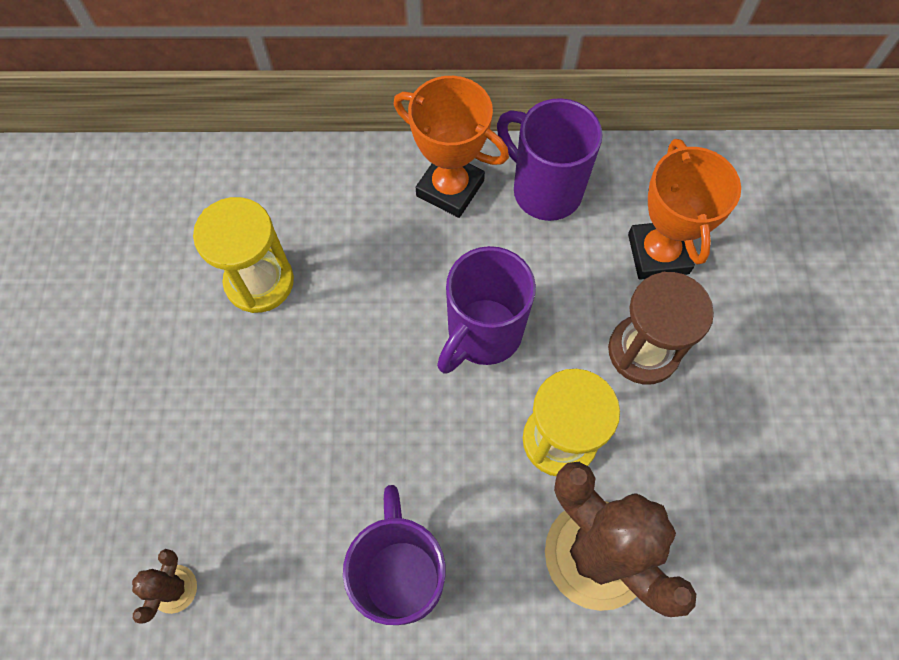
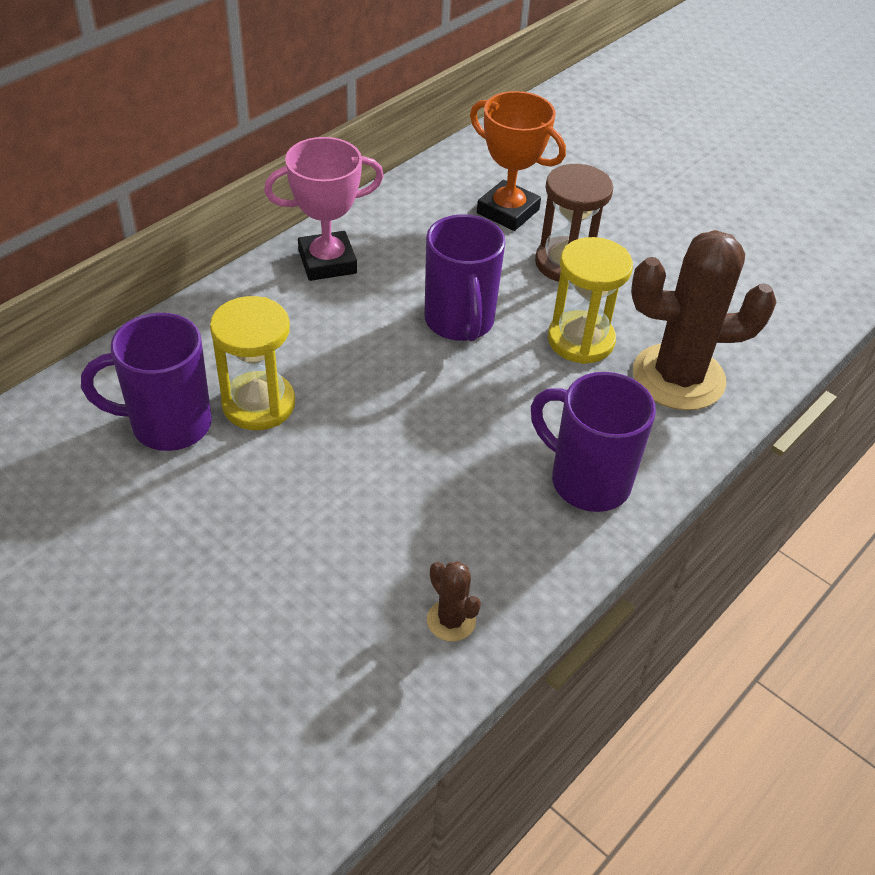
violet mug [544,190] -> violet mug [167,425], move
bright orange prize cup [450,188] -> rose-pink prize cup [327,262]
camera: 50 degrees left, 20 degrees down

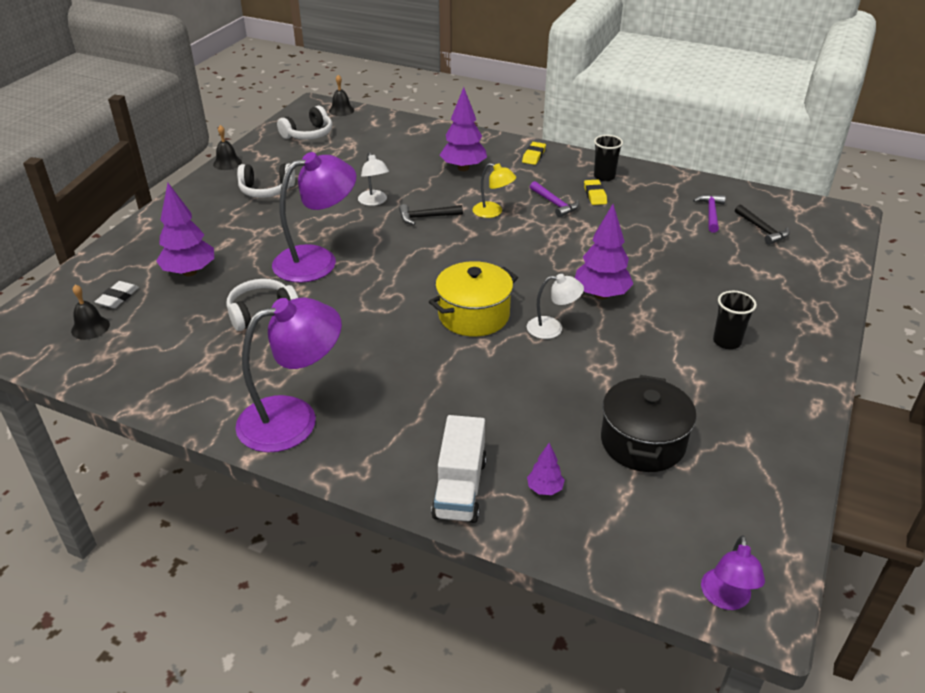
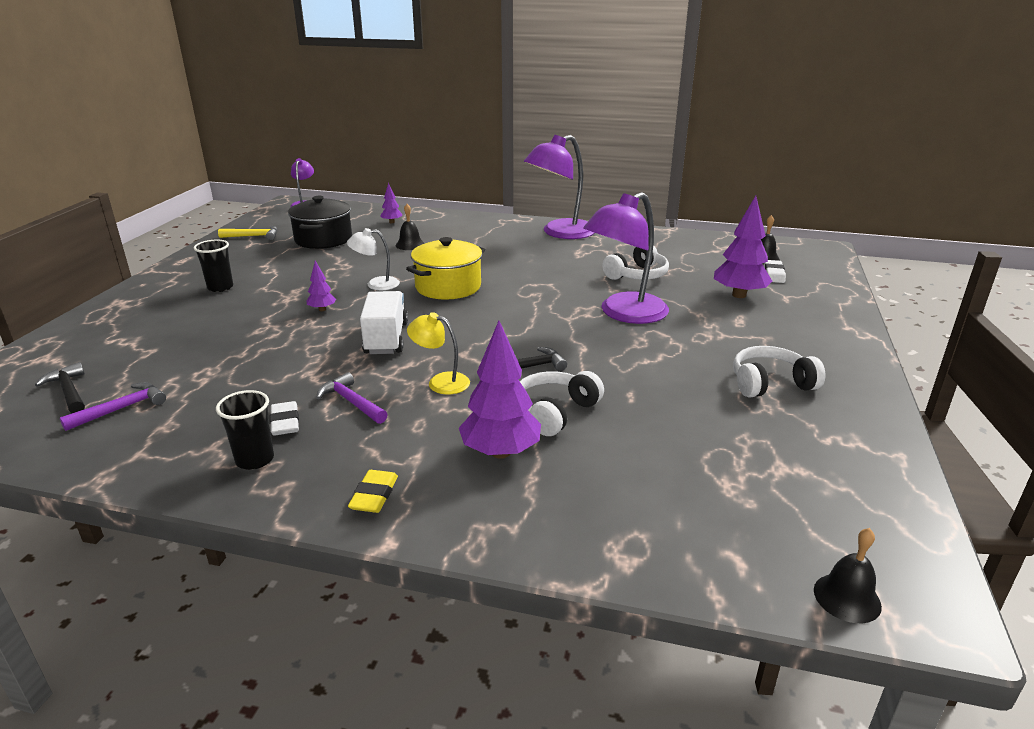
pure white lamp [374,201] -> none
none -> yellow claw hammer [253,236]
black bell [227,163] -> black bell [410,245], move
pure white over-ear headphones [308,134] -> pure white over-ear headphones [554,412], move
pure white toy truck [460,488] -> pure white toy truck [386,338], move
yellow pencil eraser [595,195] -> pure white pencil eraser [285,422]
violet claw hammer [711,213] -> violet claw hammer [121,409], 135 degrees counterclockwise
violet fir tree [601,295] -> violet fir tree [322,309], x0.50
camera: 170 degrees right, 10 degrees down

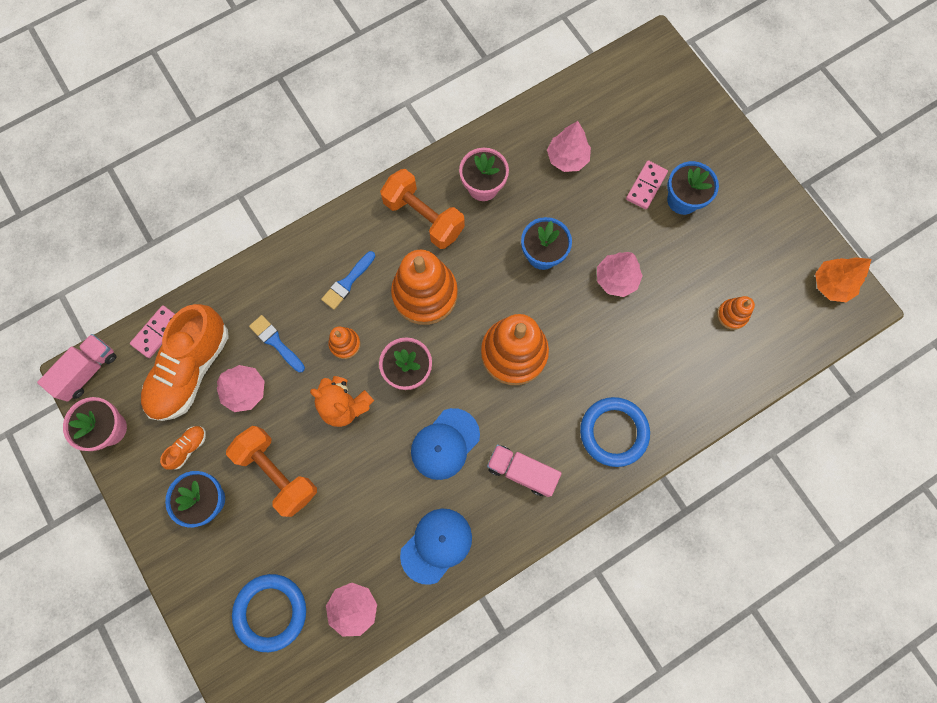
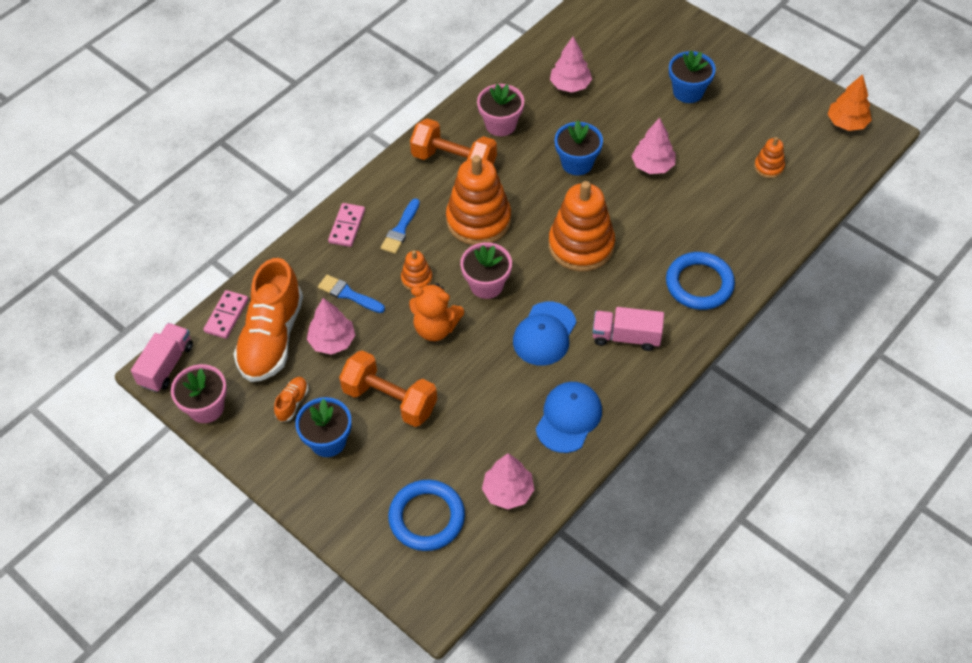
rose-pink domino piece [646,186] -> rose-pink domino piece [347,226], move
camera: 15 degrees left, 20 degrees down

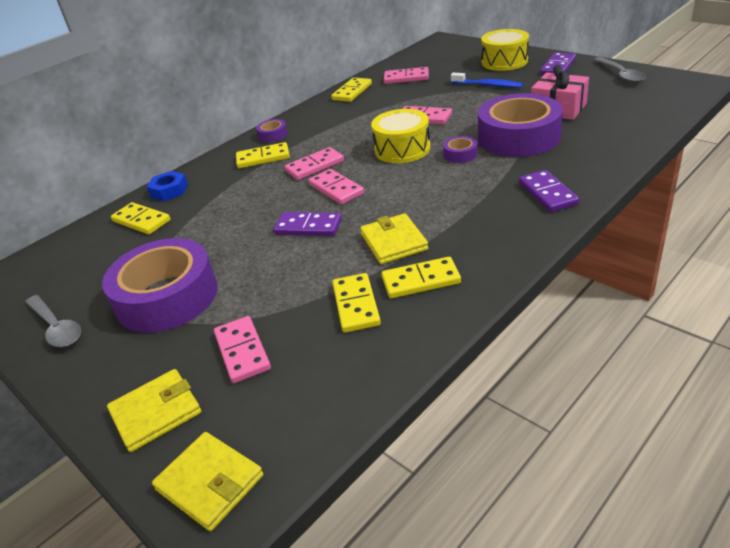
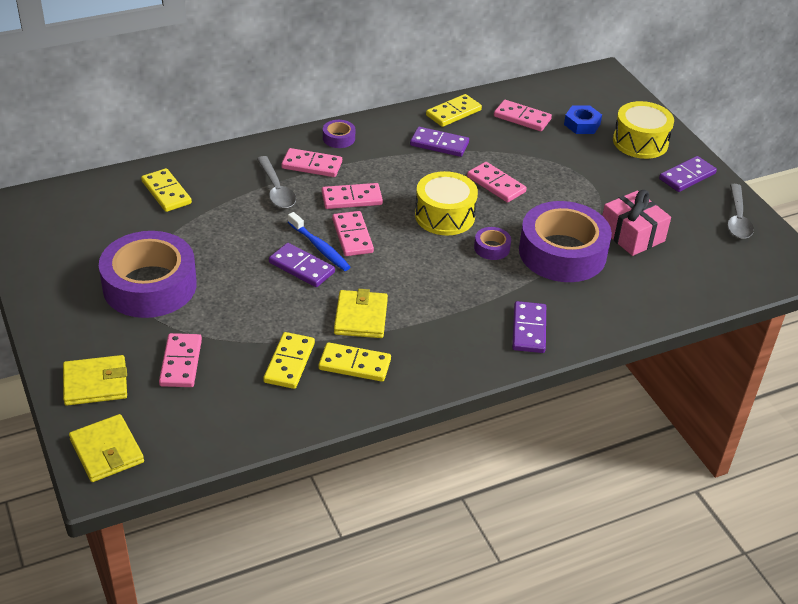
none -> violet domino piece [439,144]
grey tablespoon [56,327] -> grey tablespoon [276,190], move
cobalt nut [169,191] -> cobalt nut [582,124], move
cobalt toothbrush [488,85] -> cobalt toothbrush [320,247], move
yellow domino piece [263,158] -> rose-pink domino piece [312,165]
camera: 15 degrees right, 5 degrees up

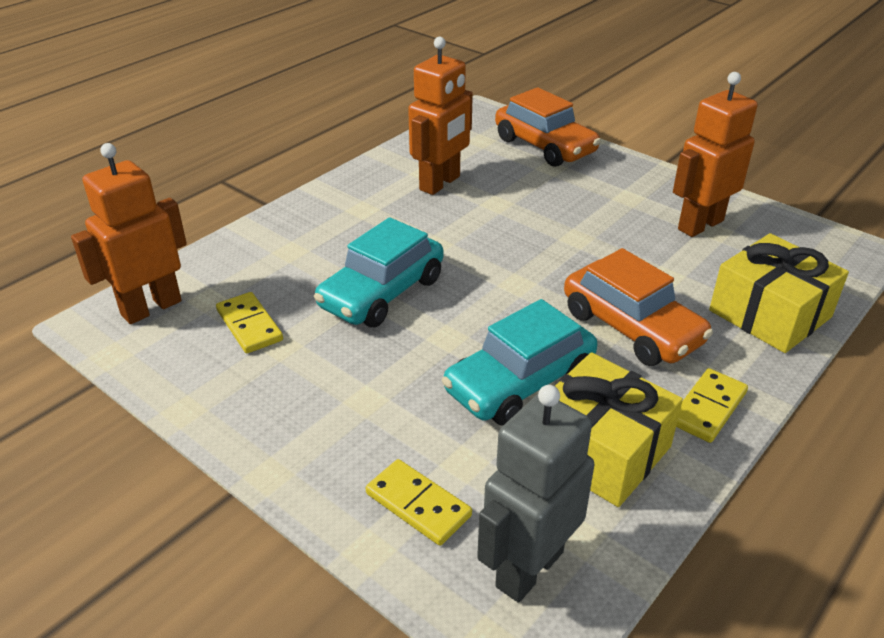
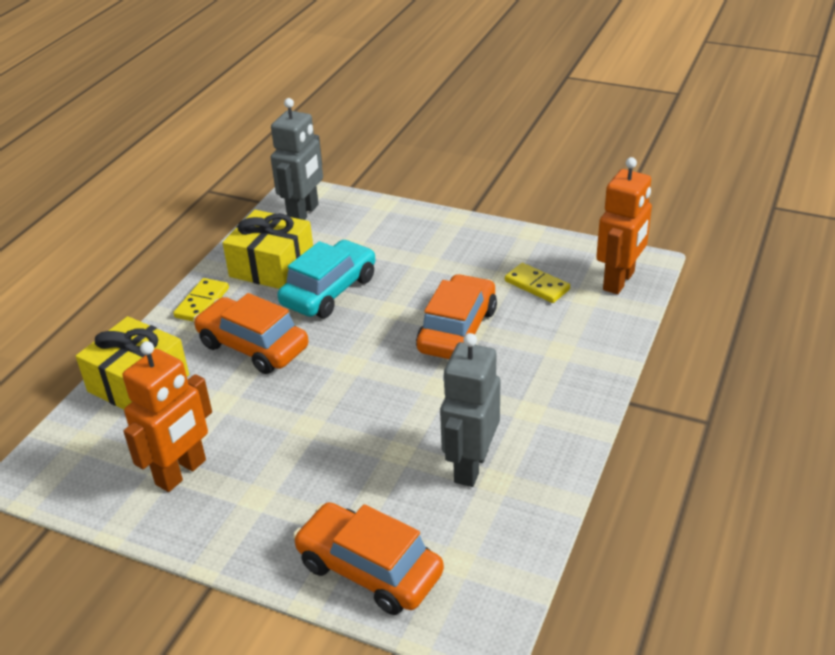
yellow domino piece [418,504] -> none
aqua toy car [382,293] -> bright orange toy car [457,330]
bright orange toy robot [440,183] -> grey toy robot [470,466]
camera: 165 degrees right, 0 degrees up

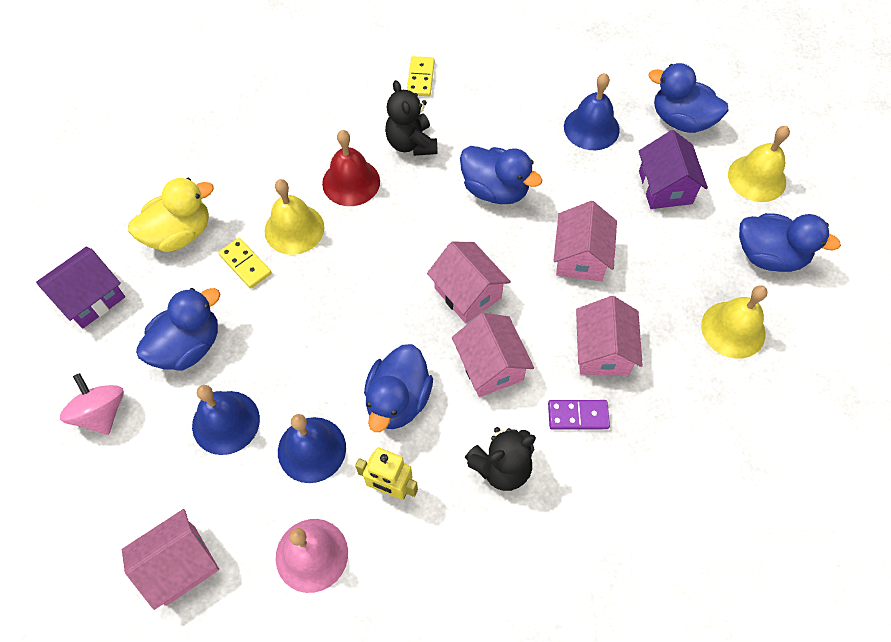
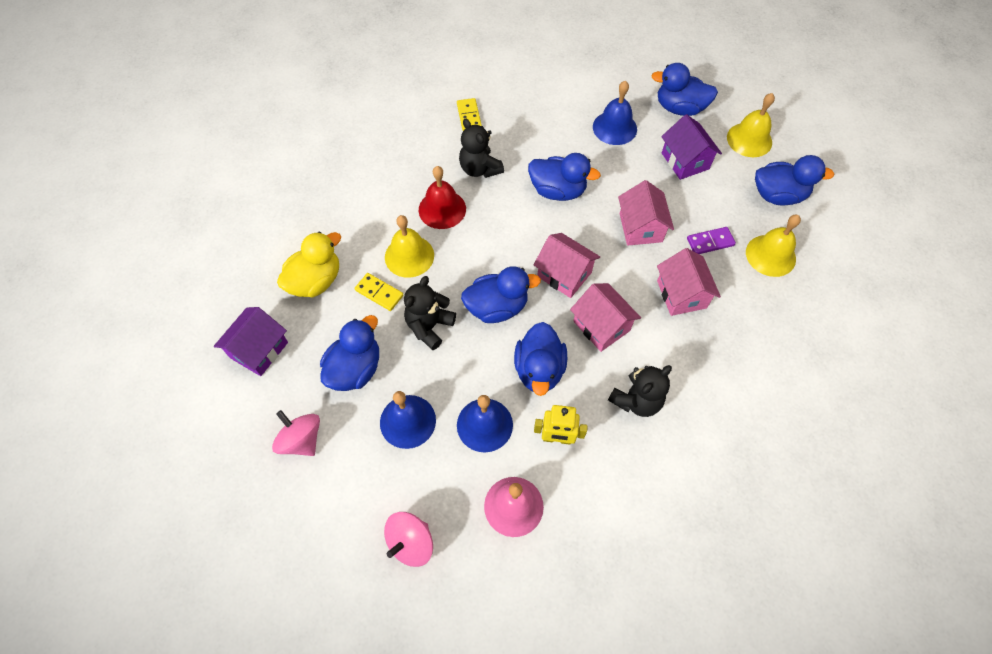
none -> black teddy [429,326]
none -> cobalt toy duck [497,307]
violet domino piece [578,416] -> violet domino piece [710,242], move
rose-pink toy house [180,565] -> rose-pink toy top [411,542]
camera: 15 degrees left, 0 degrees up

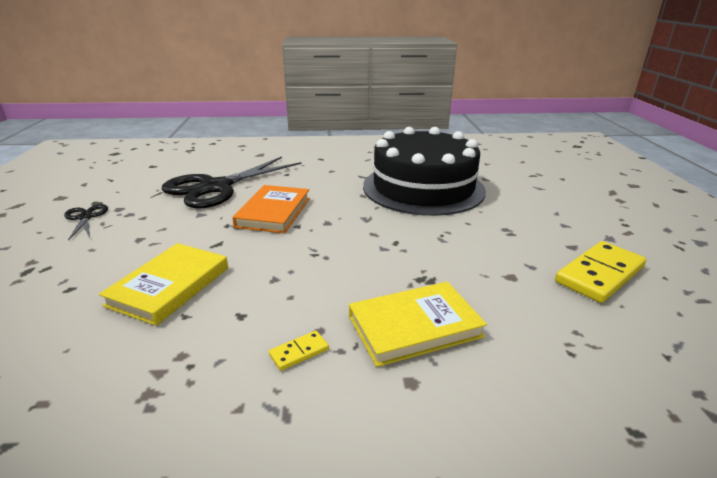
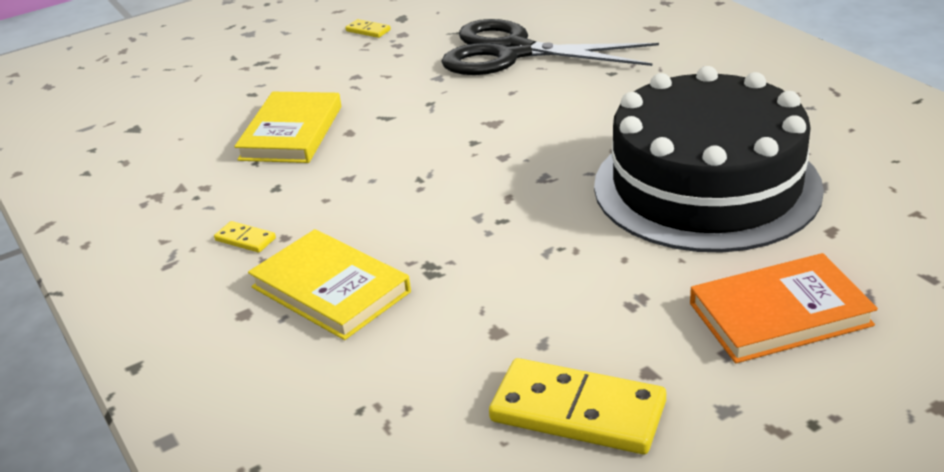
bright orange hardcover [274,212] -> bright orange hardcover [780,314], move
black pair of scissors [85,217] -> yellow domino piece [368,30]
yellow hardcover [169,286] -> yellow hardcover [291,133], 75 degrees counterclockwise
camera: 65 degrees right, 5 degrees up

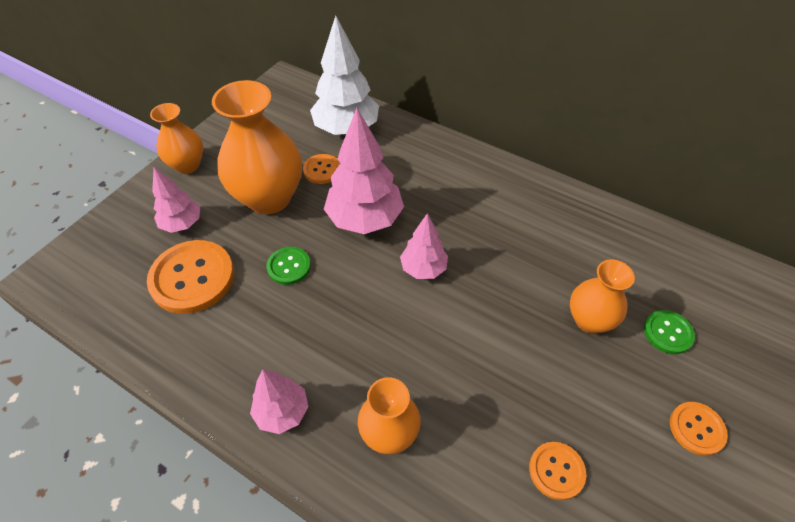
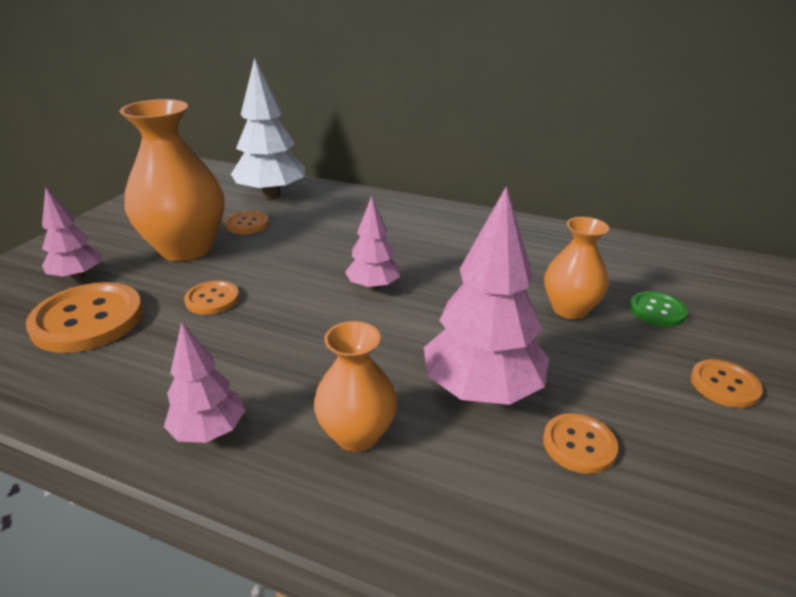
bright orange vase [187,165] -> none
rose-pink fir tree [365,219] -> rose-pink fir tree [482,390], move
green button [289,266] -> bright orange button [212,299]
camera: 10 degrees left, 20 degrees down

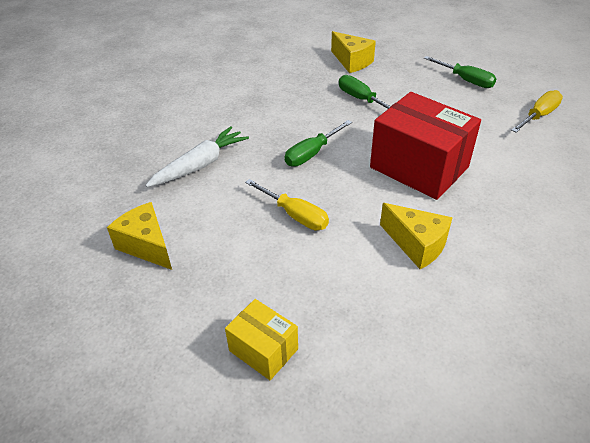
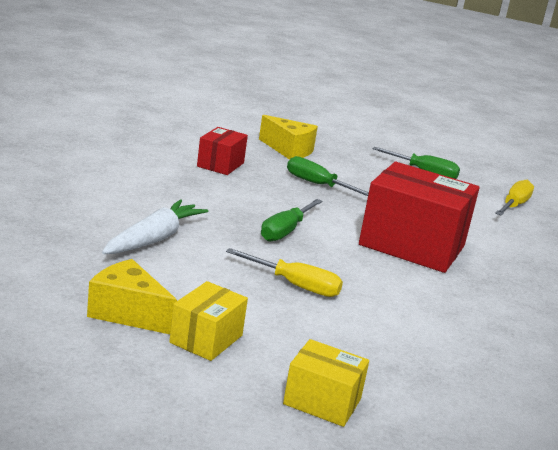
yellow piece of cheese [416,244] -> none
none -> yellow box [206,339]
none -> red box [220,165]
camera: 20 degrees left, 20 degrees down

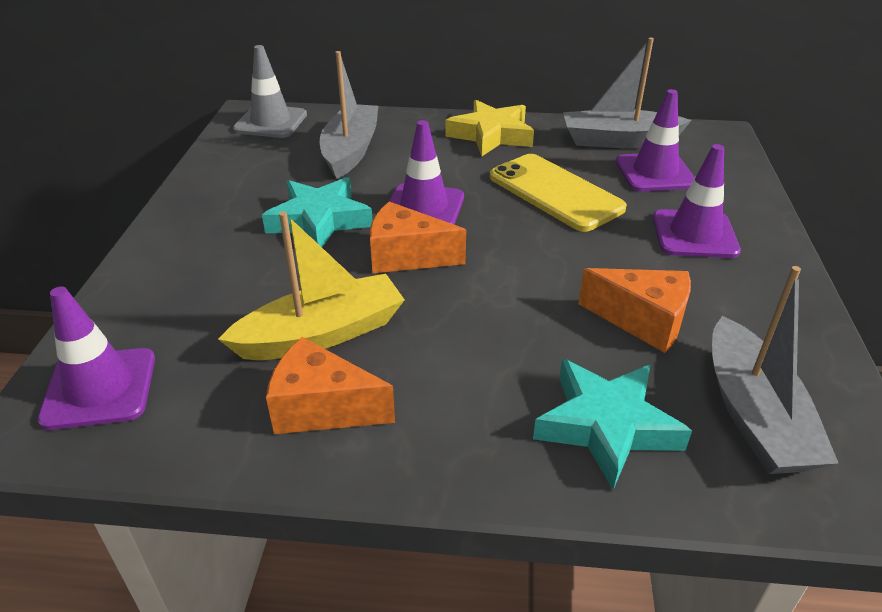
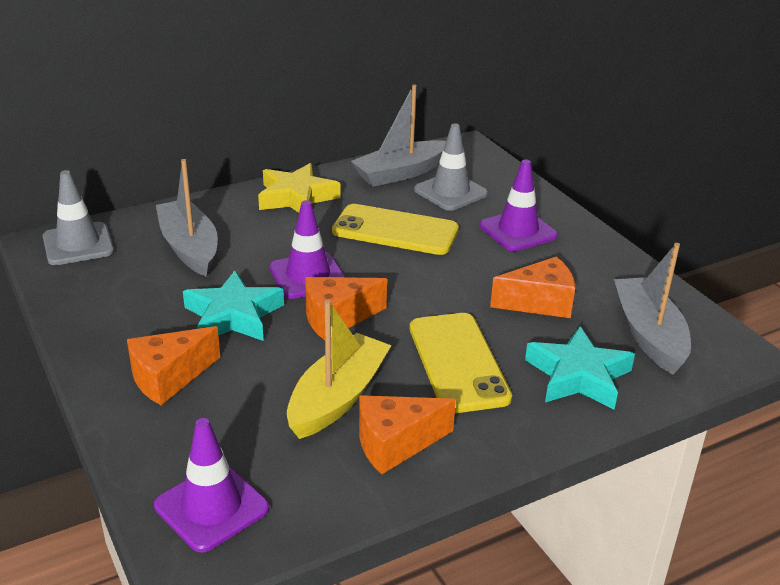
none -> bright orange piece of cheese [169,378]
none -> yellow smartphone [458,362]
violet safety cone [655,173] -> grey safety cone [450,192]
grey boat [754,415] -> grey boat [648,334], 150 degrees counterclockwise
camera: 35 degrees left, 5 degrees down

